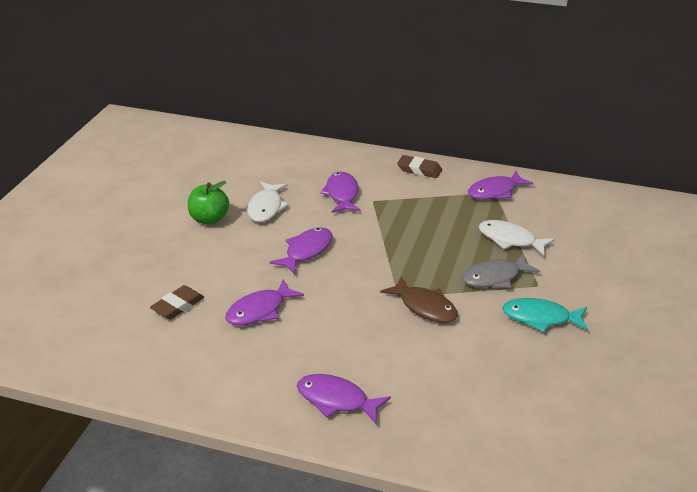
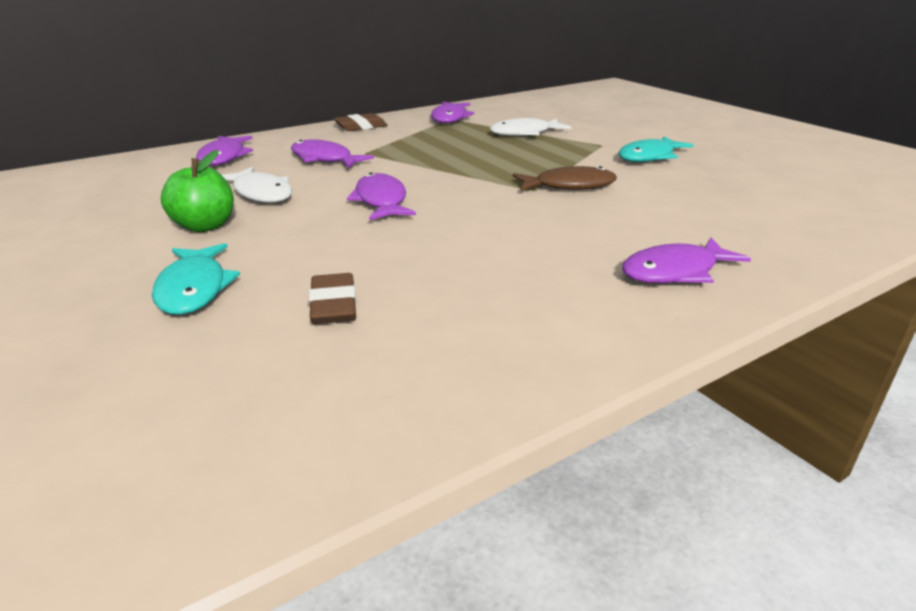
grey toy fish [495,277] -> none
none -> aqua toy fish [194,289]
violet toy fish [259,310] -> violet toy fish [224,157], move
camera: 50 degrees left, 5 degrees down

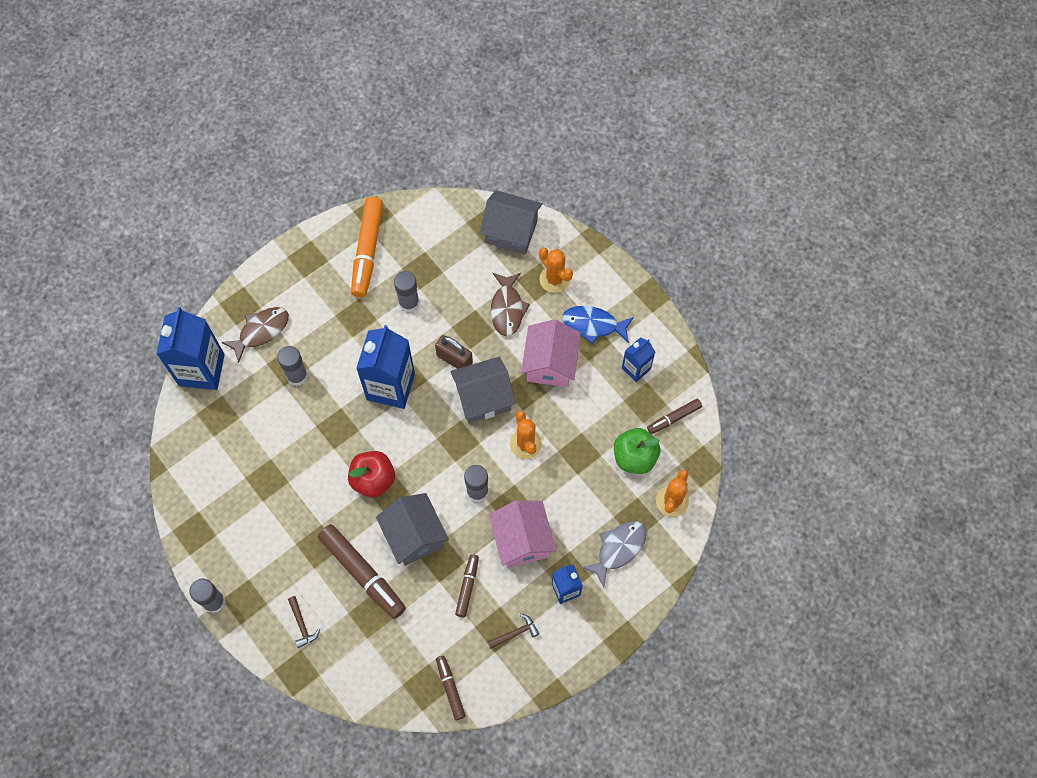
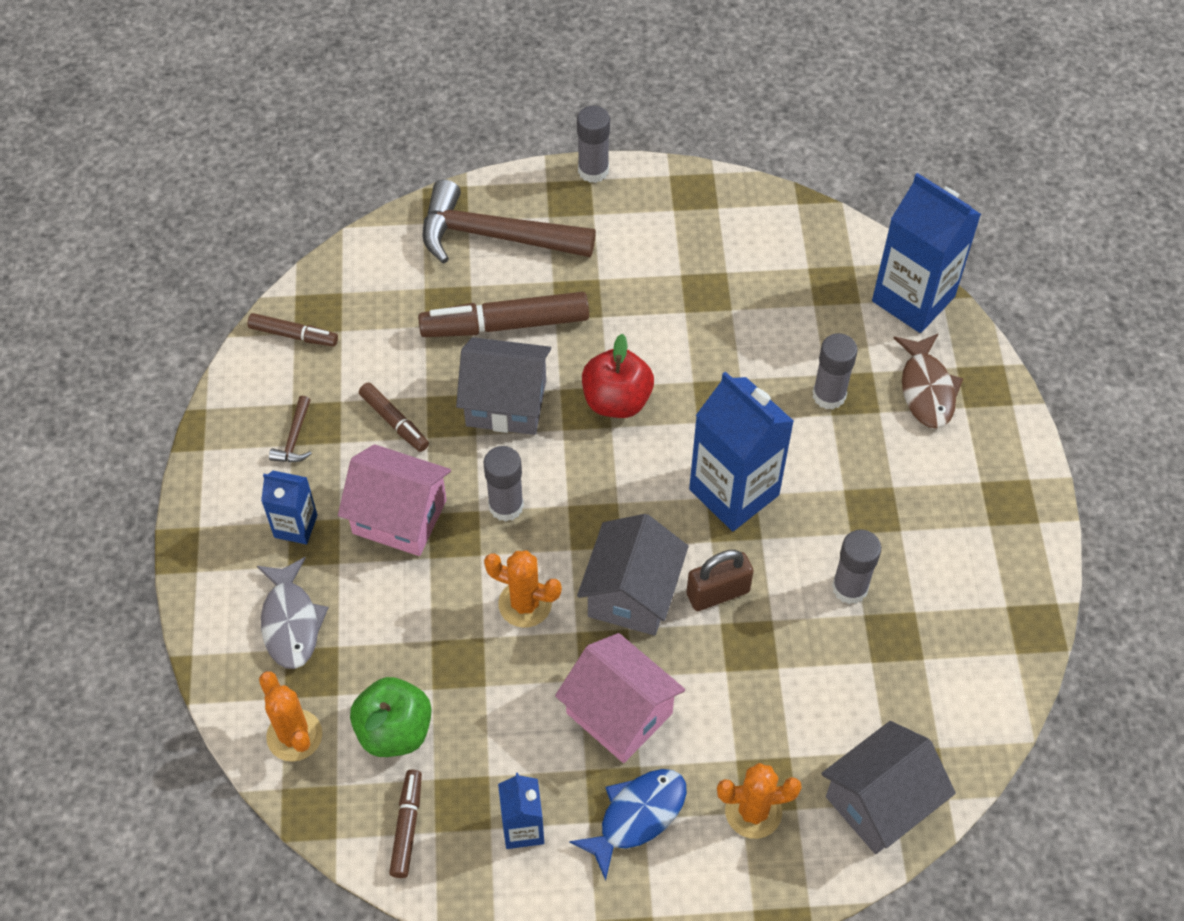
bright orange felt pen [367,250] -> none
dark brown toy fish [507,309] -> none
dark brown claw hammer [302,625] -> dark brown claw hammer [495,235], x2.46
camera: 125 degrees right, 10 degrees down

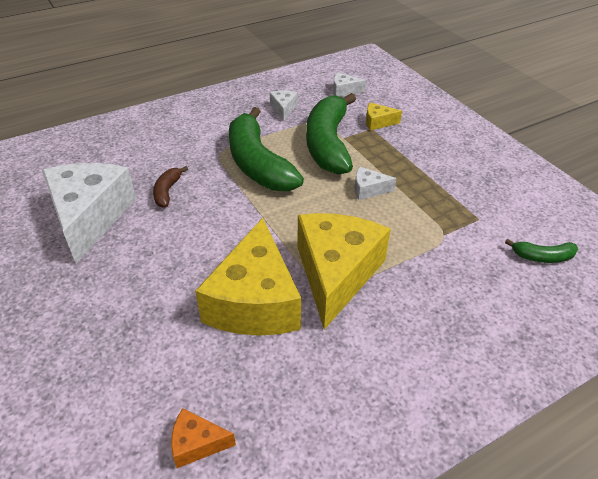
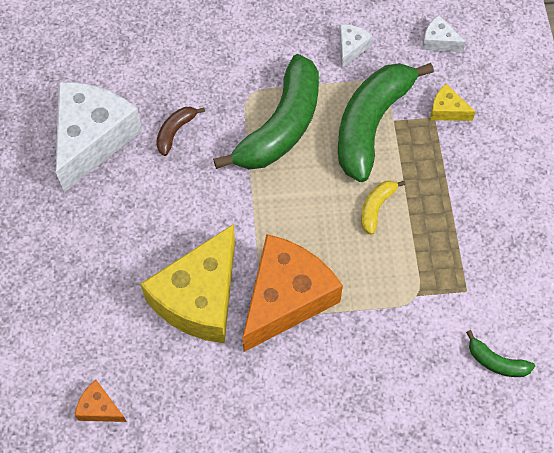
pure white piece of cheese [368,190] -> yellow banana [376,207]
yellow piece of cheese [336,273] -> bright orange piece of cheese [286,298]
green banana [258,164] -> green banana [281,126], 150 degrees counterclockwise
camera: 25 degrees right, 20 degrees up

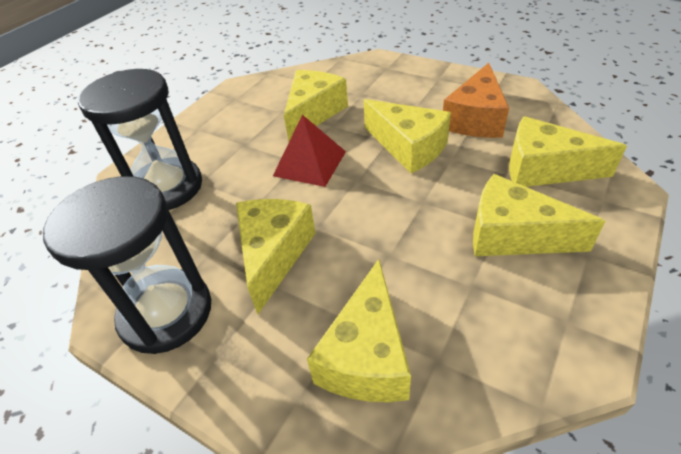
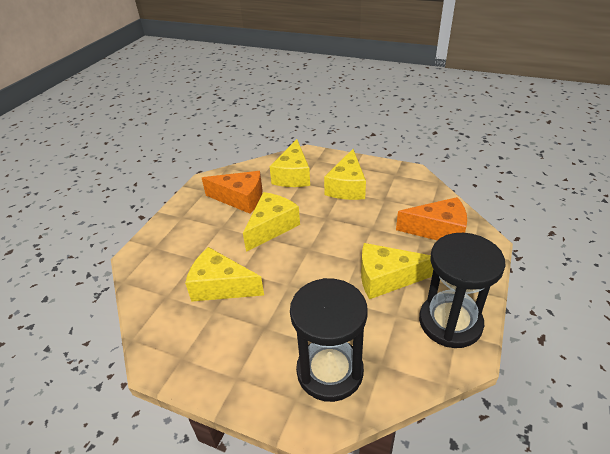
red pyramid [310,163] -> none
yellow piece of cheese [366,355] -> bright orange piece of cheese [438,230]
camera: 100 degrees left, 5 degrees down

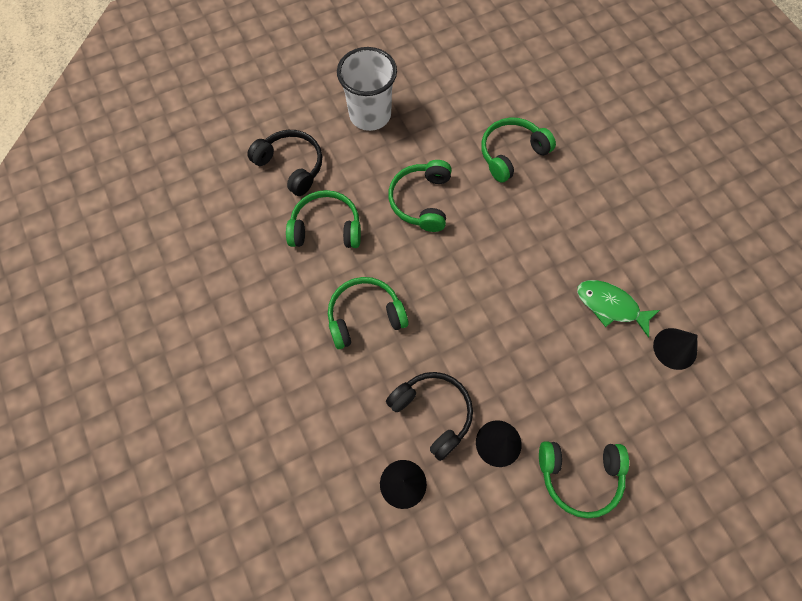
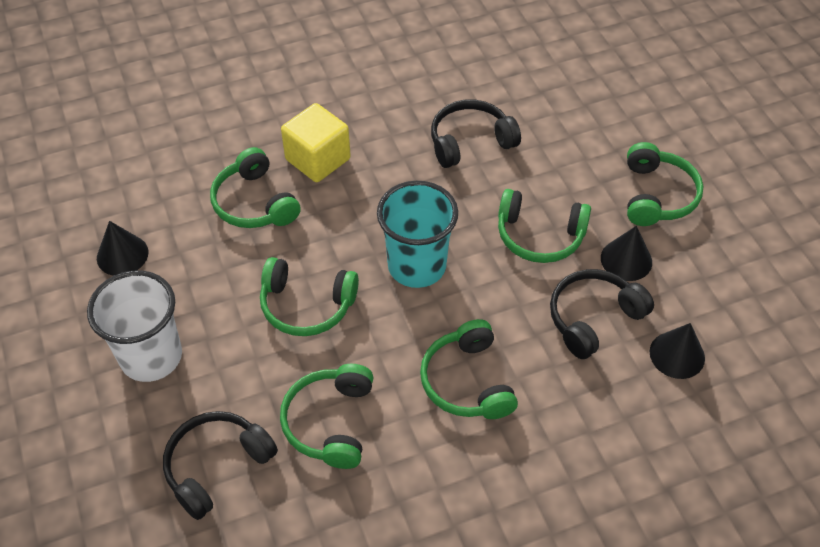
none -> yellow solid cube [318,159]
none -> aqua cup [417,266]
none -> green over-ear headphones [539,236]
black solid cone [675,348] -> black solid cone [122,255], move
green toy fish [610,306] -> black over-ear headphones [470,141]
camera: 85 degrees left, 15 degrees down

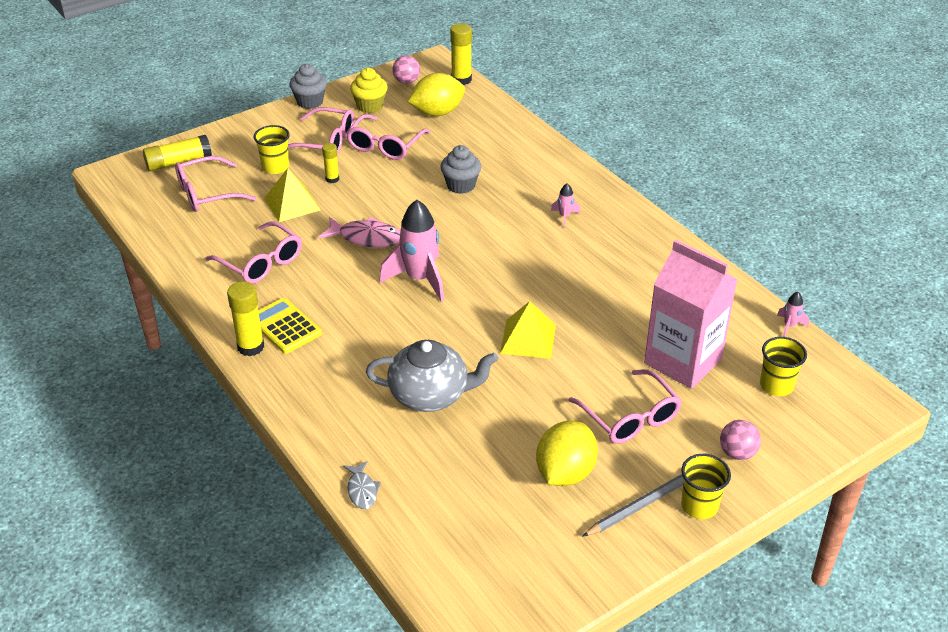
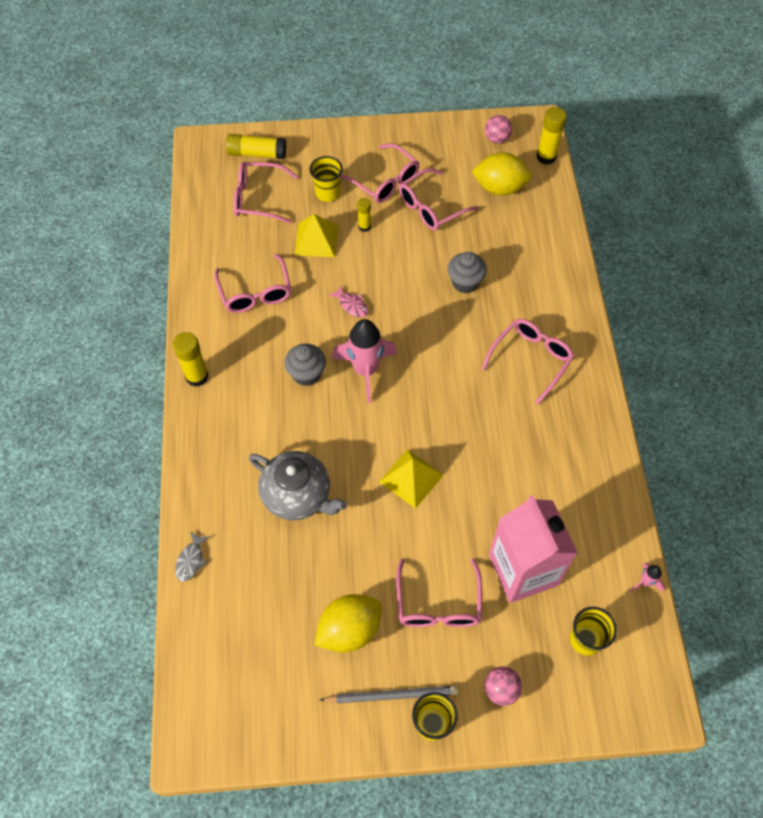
yellow pocket calculator [285,326] -> none
yellow cupcake [370,106] -> none
grey cupcake [310,102] -> grey cupcake [306,374], move
rose-pink rocket [564,216] -> rose-pink spectacles [531,359]
rose-pink toy fish [366,238] -> rose-pink toy fish [351,305], x0.59
camera: 30 degrees right, 20 degrees up

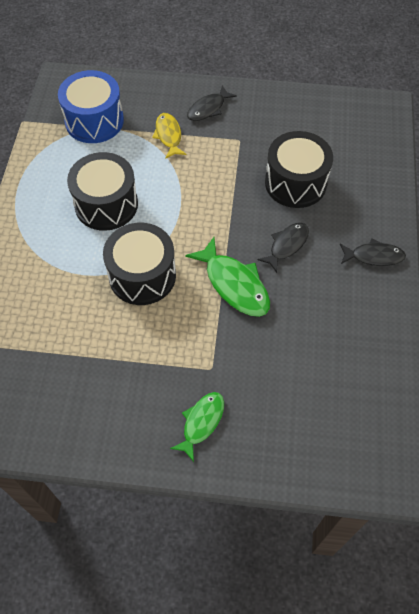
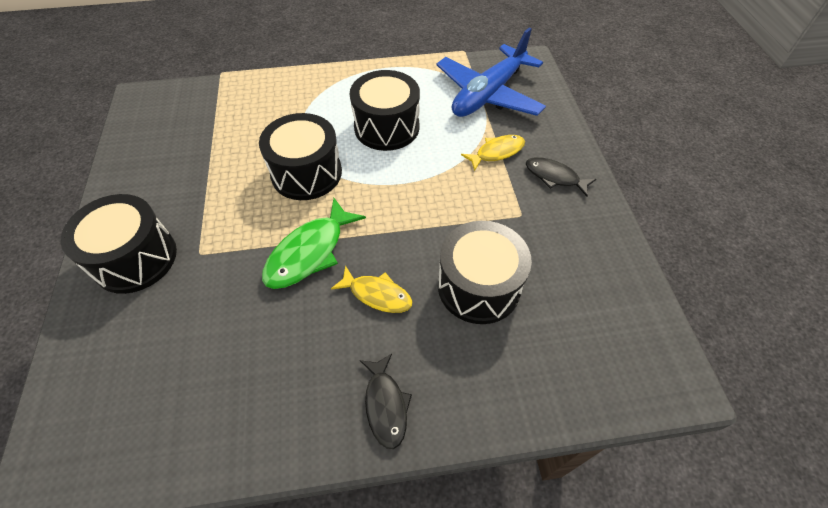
cobalt toy drum [94,121] -> cobalt toy plane [488,94]
green toy fish [201,422] -> black toy drum [135,258]
black toy fish [287,245] -> yellow toy fish [377,294]
camera: 75 degrees right, 5 degrees down

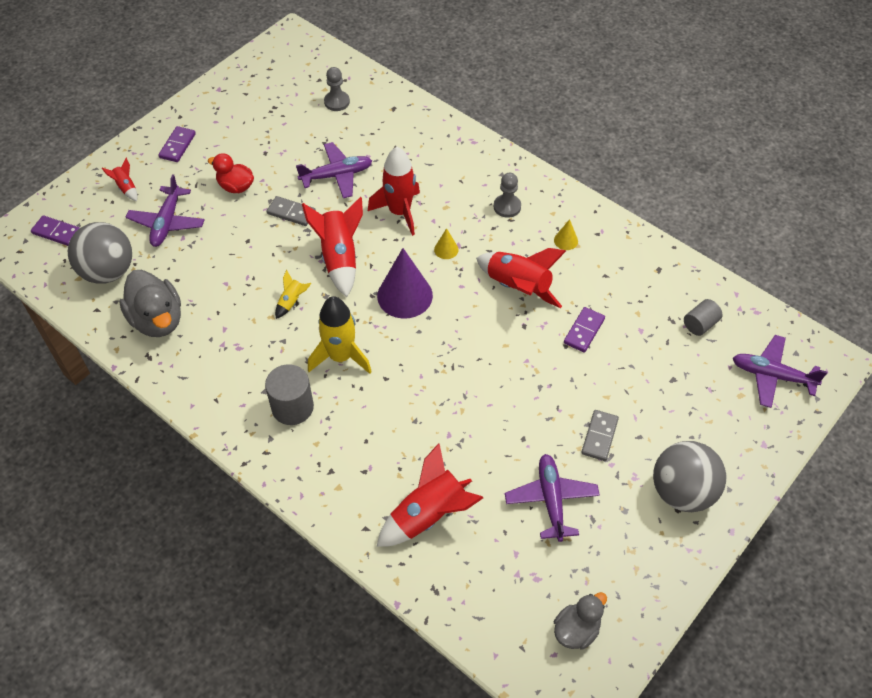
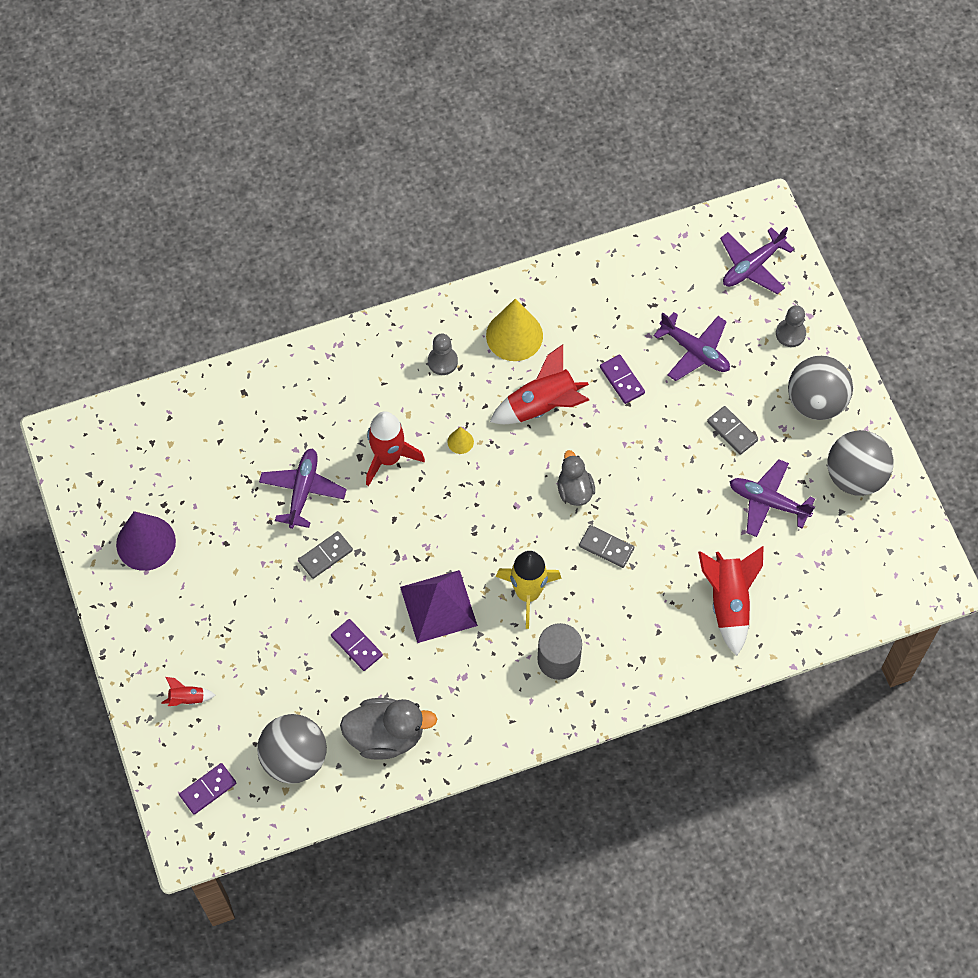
red toy duck [236,186] -> none
red rocket [339,258] -> none
grey cylinder [700,324] -> none
none -> grey domino piece [606,547]
none -> grey ball [855,476]
violet toy plane [167,222] -> violet toy plane [695,351], move
violet domino piece [177,146] -> violet domino piece [356,646], move
grey pawn [337,102] -> grey pawn [790,333], move
violet solid cone [405,295] -> violet solid cone [146,542], move
grey toy duck [576,630] -> grey toy duck [574,490], move
yellow rocket [292,302] -> violet pyramid [438,606]
yellow solid cone [566,240] -> yellow solid cone [514,335], x2.21
camera: 60 degrees left, 10 degrees up

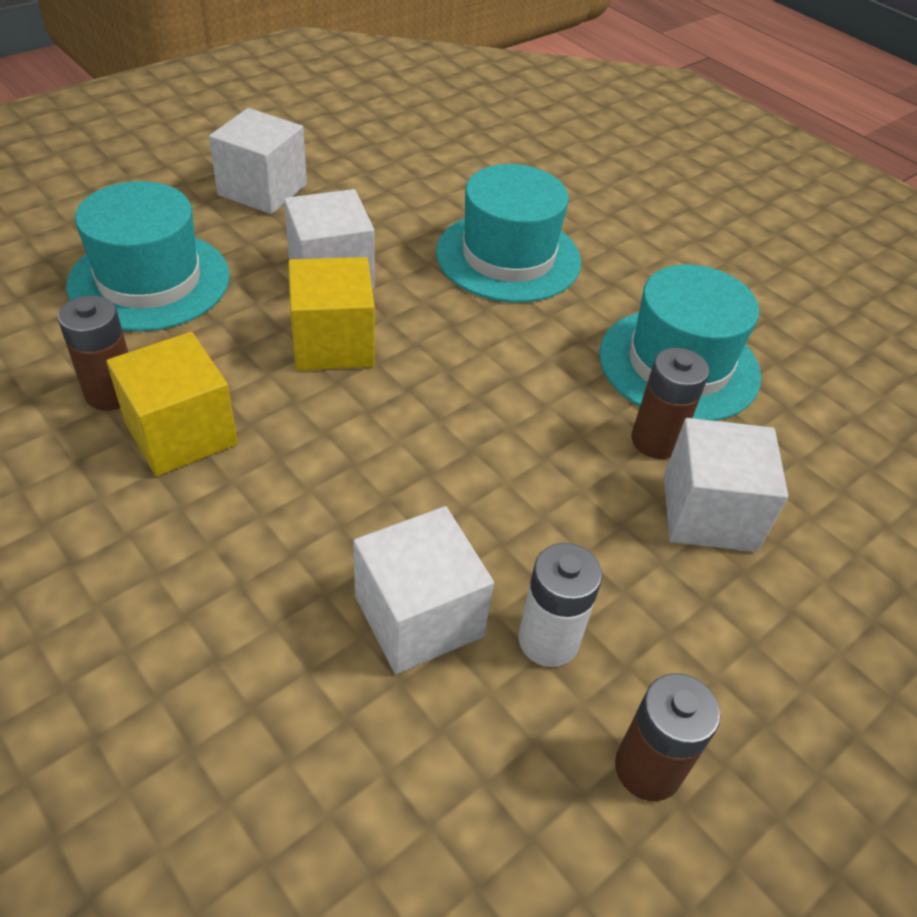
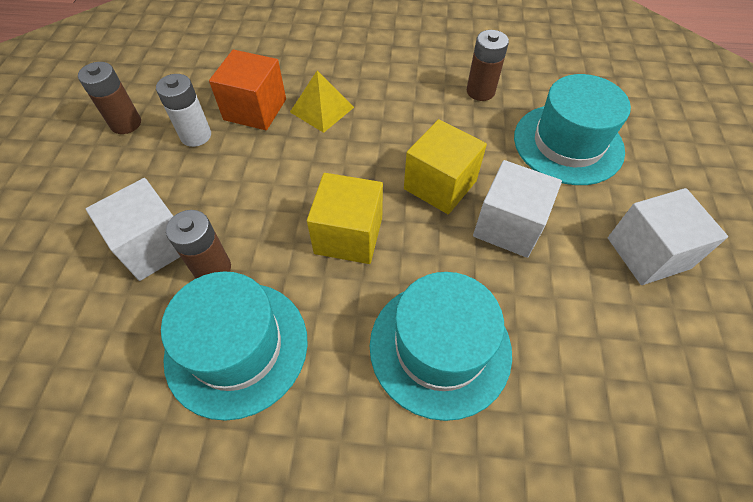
none -> yellow pyramid [322,109]
yellow solid cube [181,433] -> yellow solid cube [348,235], move
pure white solid cube [419,616] -> bright orange solid cube [255,109]
camera: 140 degrees right, 10 degrees up

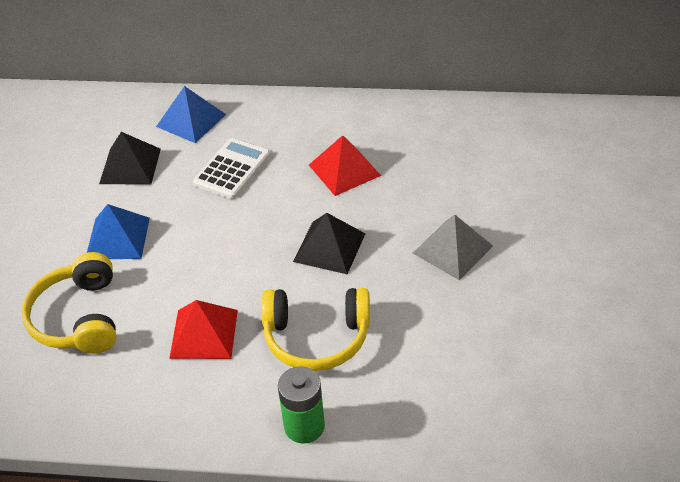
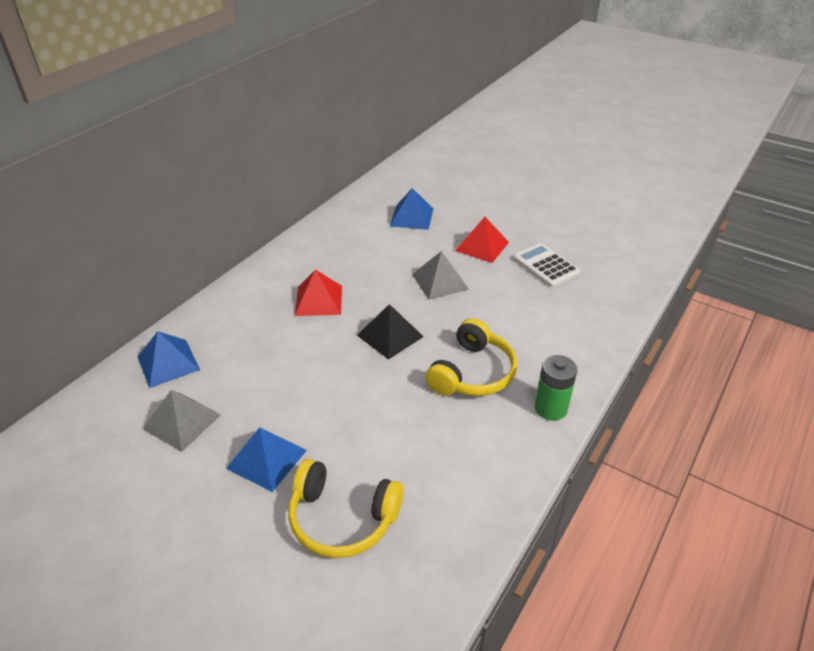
none -> cobalt pyramid [412,217]
red pyramid [204,333] -> red pyramid [482,246], move
pure white pocket calculator [232,169] -> pure white pocket calculator [545,266], move
black pyramid [130,166] -> grey pyramid [182,421]
camera: 65 degrees left, 5 degrees down

